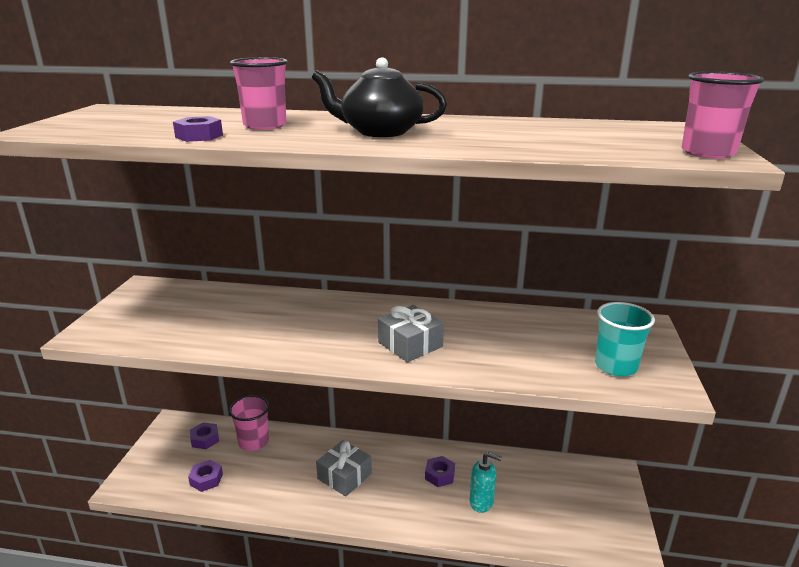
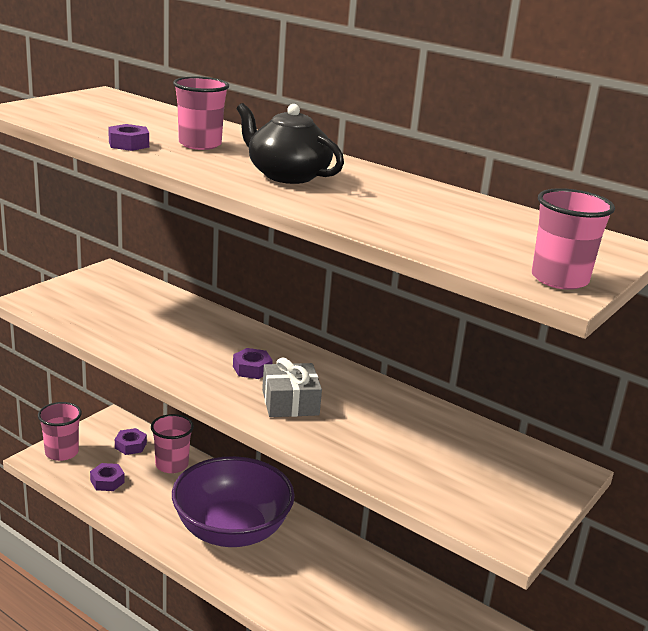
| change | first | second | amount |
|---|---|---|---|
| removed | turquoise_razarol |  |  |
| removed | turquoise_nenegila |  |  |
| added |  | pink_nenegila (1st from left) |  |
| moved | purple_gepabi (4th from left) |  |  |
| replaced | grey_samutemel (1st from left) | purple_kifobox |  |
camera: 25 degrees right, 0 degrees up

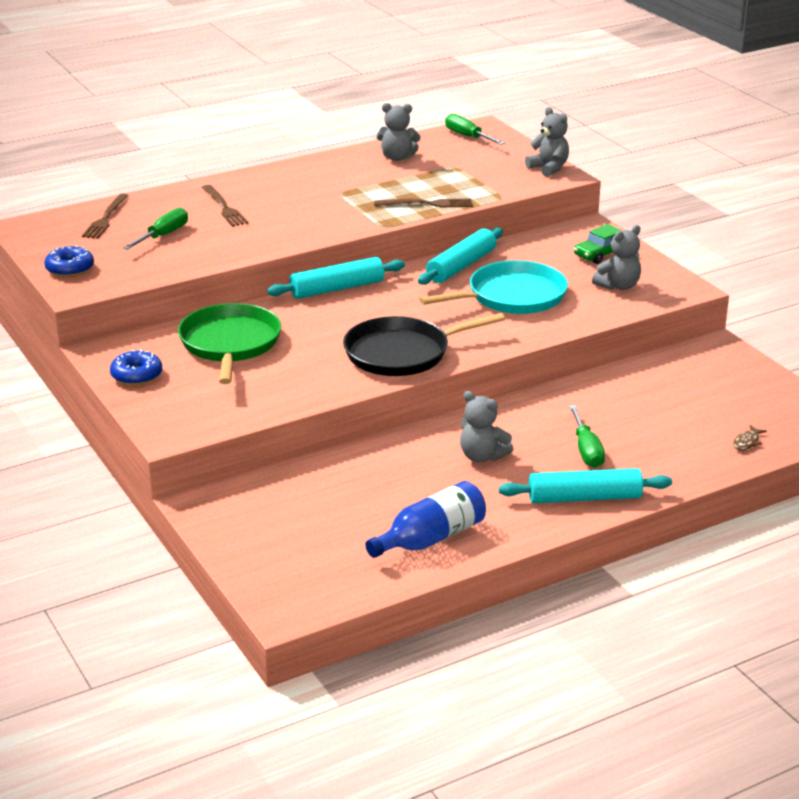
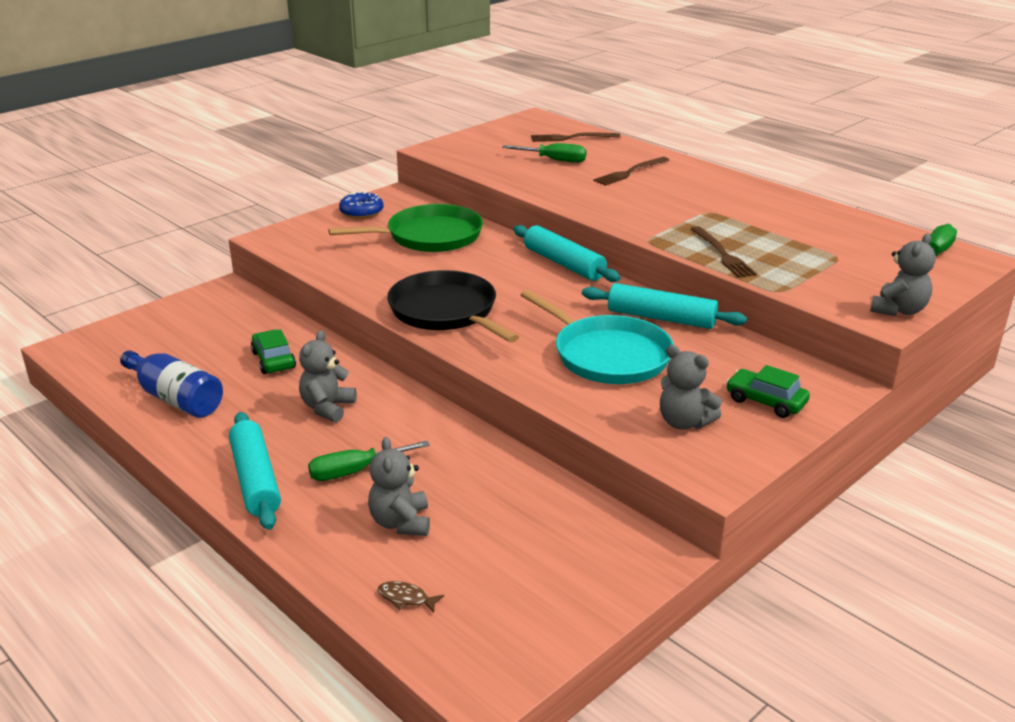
| change | first | second | amount |
|---|---|---|---|
| removed | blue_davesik (1st from left) |  |  |
| added |  | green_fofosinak (1st from left) |  |
| moved | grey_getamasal (1st from left in the first image) | grey_getamasal (2nd from left) |  |
camera: 75 degrees right, 0 degrees up

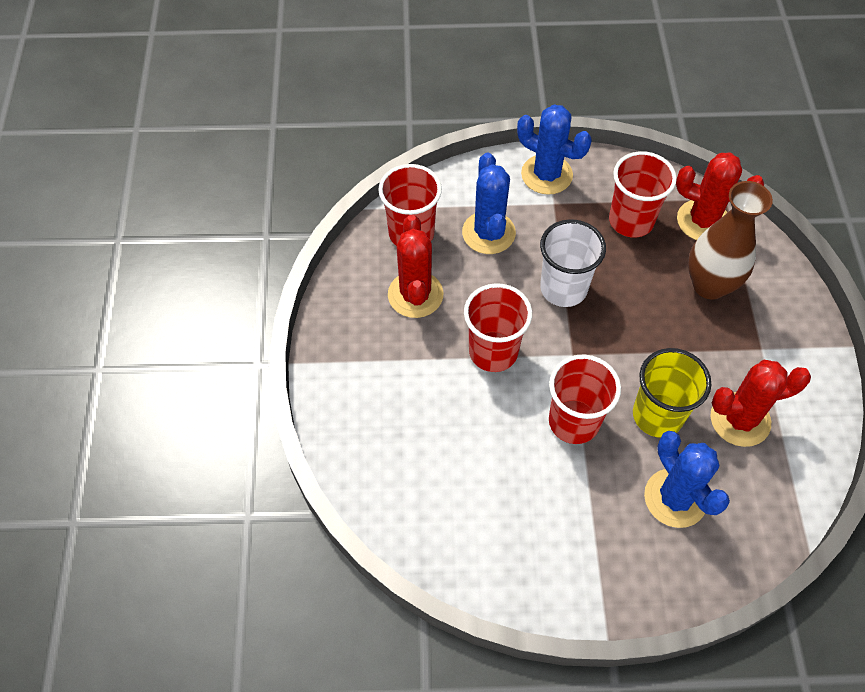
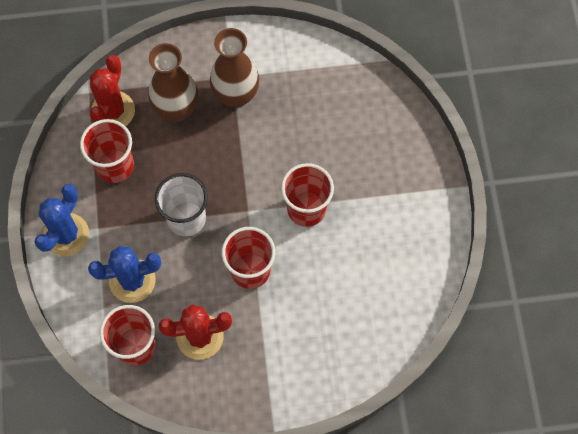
| change | first | second | amount |
|---|---|---|---|
| removed | yellow_nenegila |  |  |
| removed | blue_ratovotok (3rd from left) |  |  |
| removed | red_ratovotok (3rd from left) |  |  |
| added |  | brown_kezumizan (2nd from left) |  |
camera: 95 degrees left, 10 degrees up

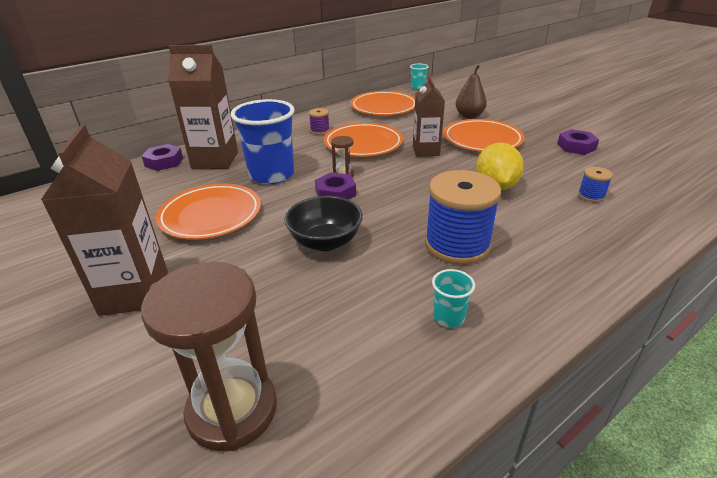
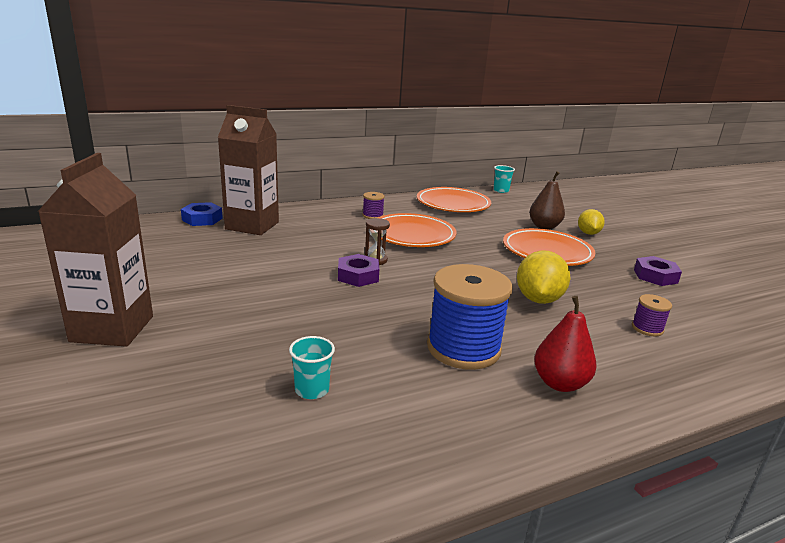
| change | first | second | amount |
|---|---|---|---|
| removed | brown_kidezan (1st from left) |  |  |
| removed | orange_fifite (1st from left) |  |  |
| removed | blue_nenegila |  |  |
| removed | black_kifobox |  |  |
| removed | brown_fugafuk (3rd from left) |  |  |
| added |  | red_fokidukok |  |
| added |  | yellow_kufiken (2nd from left) |  |
| moved | turquoise_nenegila (2nd from left in the first image) | turquoise_nenegila (1st from left) |  |
| recoloured | purple_gepabi (1st from left) | blue_gepabi |  |
| recoloured | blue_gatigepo (2nd from left) | purple_gatigepo (2nd from left) |  |
camera: 10 degrees right, 10 degrees down

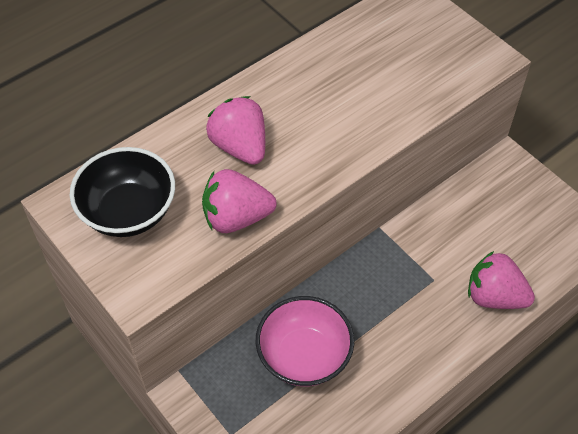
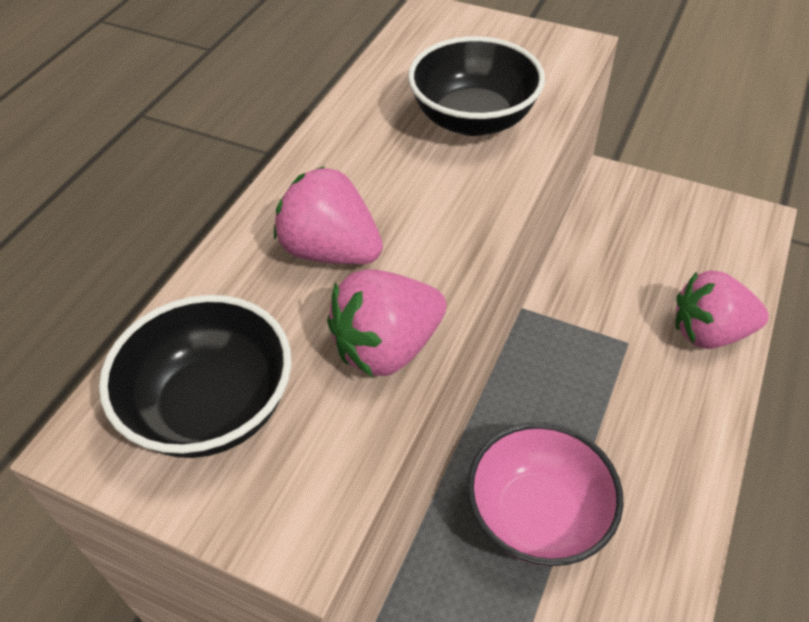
| change | first | second | amount |
|---|---|---|---|
| added |  | black_kifobox (2nd from left) |  |
camera: 25 degrees left, 5 degrees down

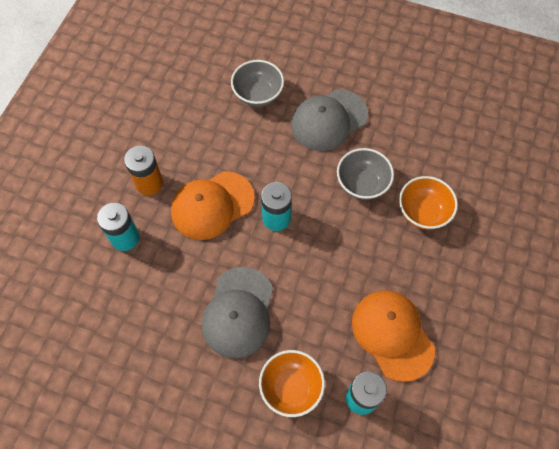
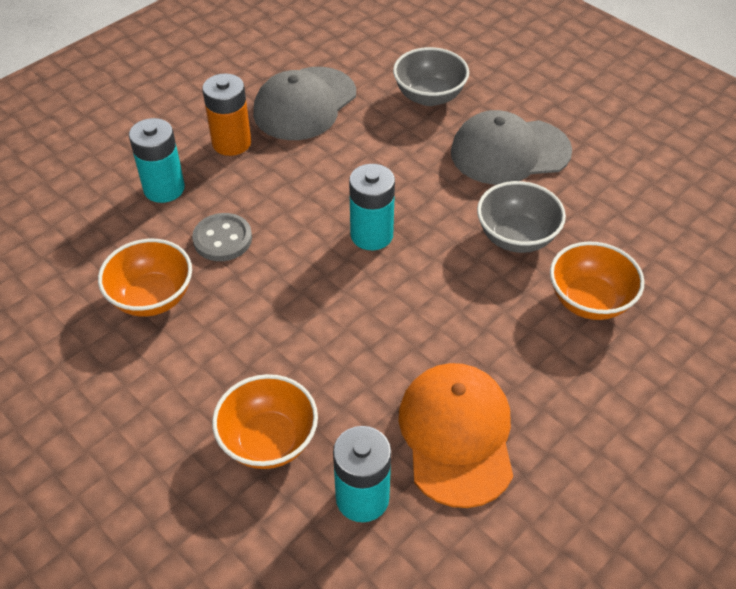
| change | first | second | amount |
|---|---|---|---|
| removed | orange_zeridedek (1st from left) |  |  |
| added |  | orange_kifobox (1st from left) |  |
| added |  | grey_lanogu |  |
| moved | grey_zeridedek (1st from left) |  |  |
camera: 25 degrees right, 15 degrees down

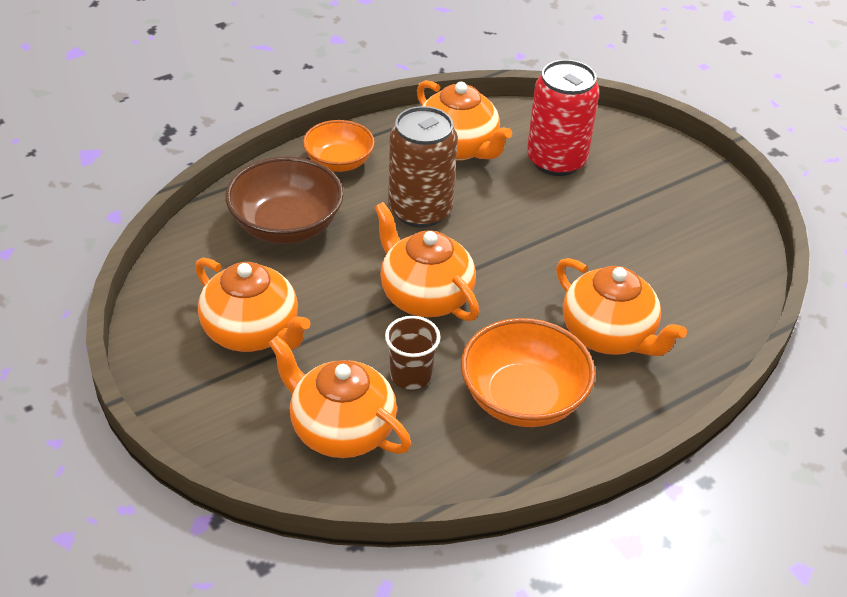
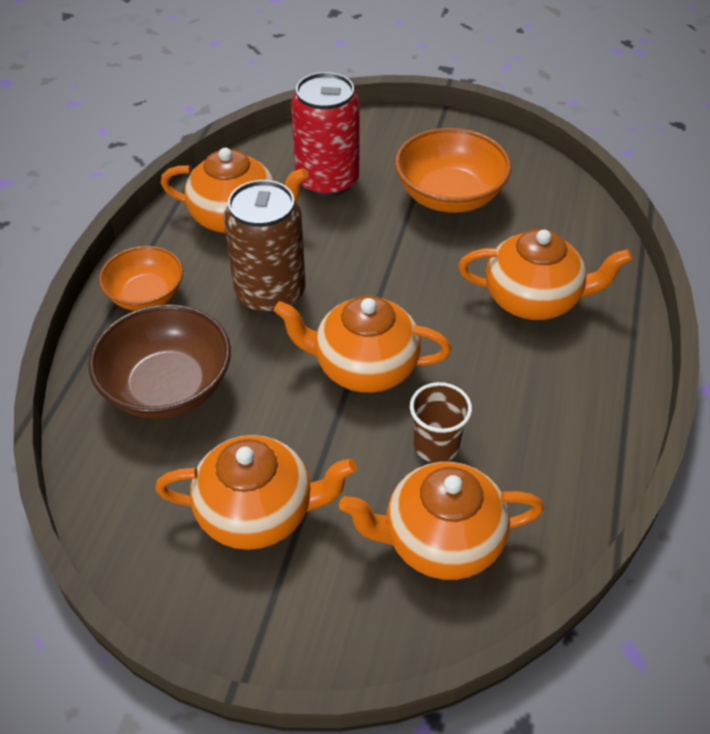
| change | first | second | amount |
|---|---|---|---|
| moved | orange_kifobox (2nd from left) |  |  |
camera: 40 degrees left, 5 degrees up

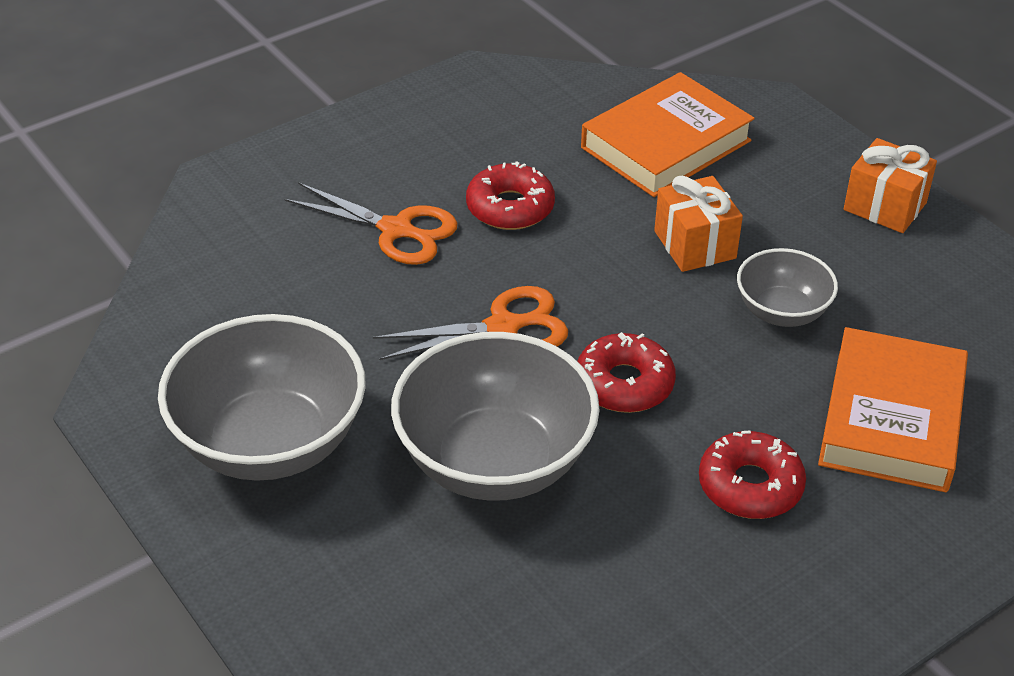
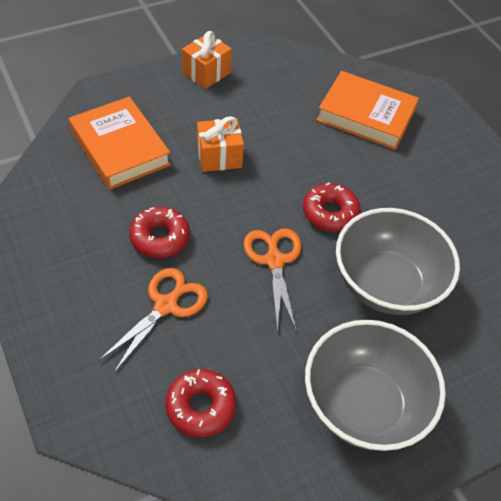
| change | first | second | amount |
|---|---|---|---|
| removed | grey_kifobox (3rd from left) |  |  |
| moved | red_davesik (3rd from left in the first image) | red_davesik (2nd from left) |  |
camera: 85 degrees left, 10 degrees up

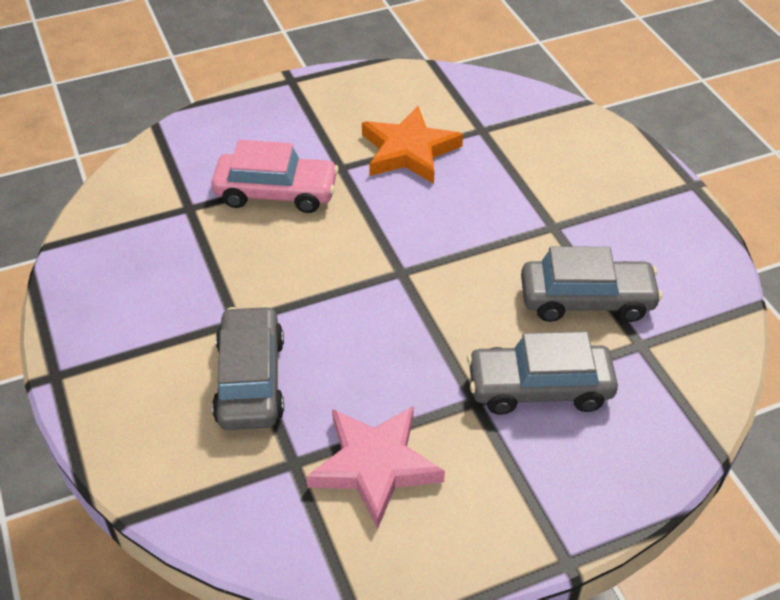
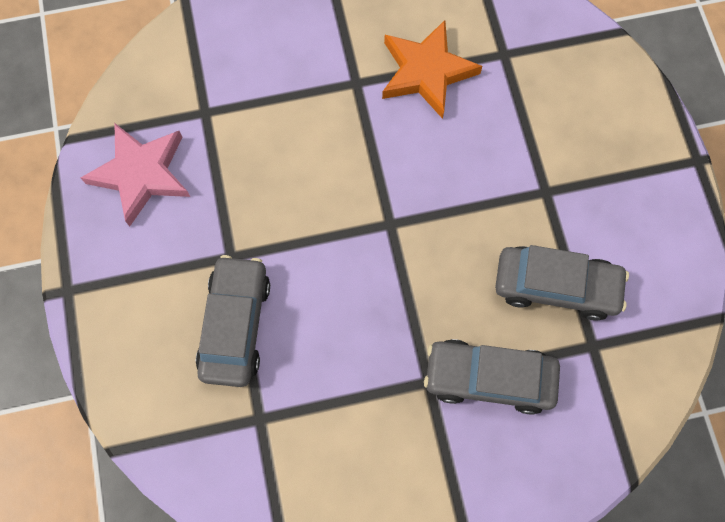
| change | first | second | amount |
|---|---|---|---|
| removed | pink_fofosinak |  |  |
| moved | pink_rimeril |  |  |
camera: 10 degrees right, 25 degrees up

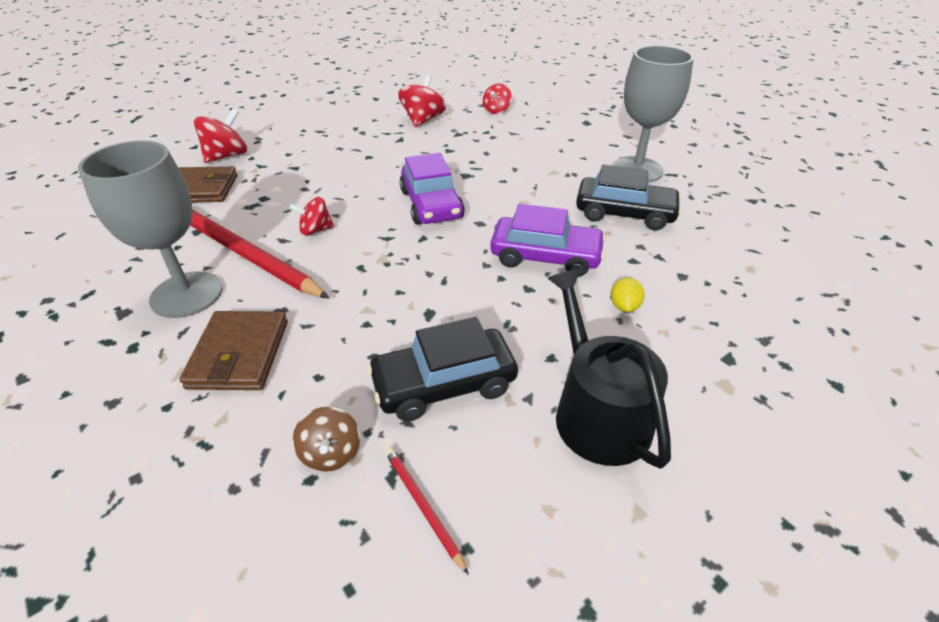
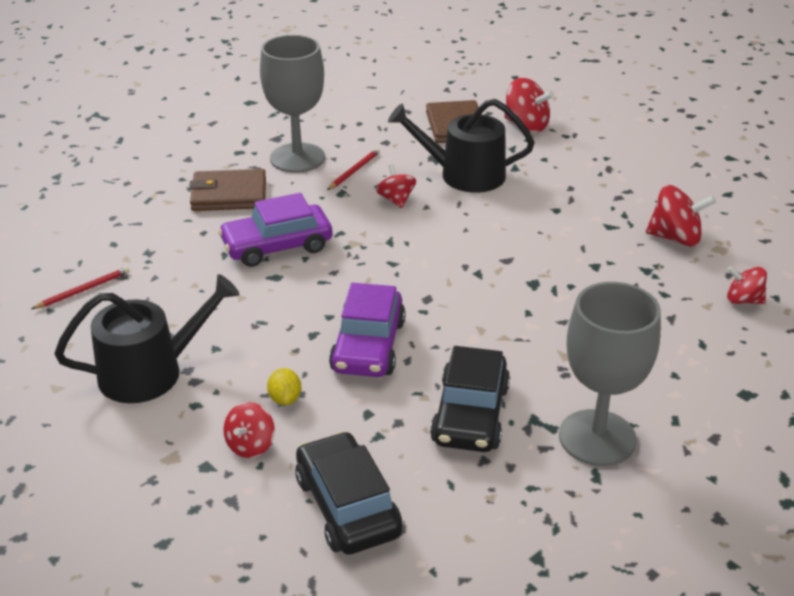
| change | first | second | amount |
|---|---|---|---|
| removed | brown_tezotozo |  |  |
| added |  | red_tezotozo (1st from left) |  |
| added |  | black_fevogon (2nd from left) |  |
| moved | black_fofosinak (1st from left) |  |  |
| moved | purple_fofosinak (1st from left) |  |  |
| turned | yellow_kufiken |  | 75 degrees clockwise |
| resized | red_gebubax (1st from left in the first image) | red_gebubax (2nd from left) | x0.42 |
camera: 85 degrees right, 5 degrees down

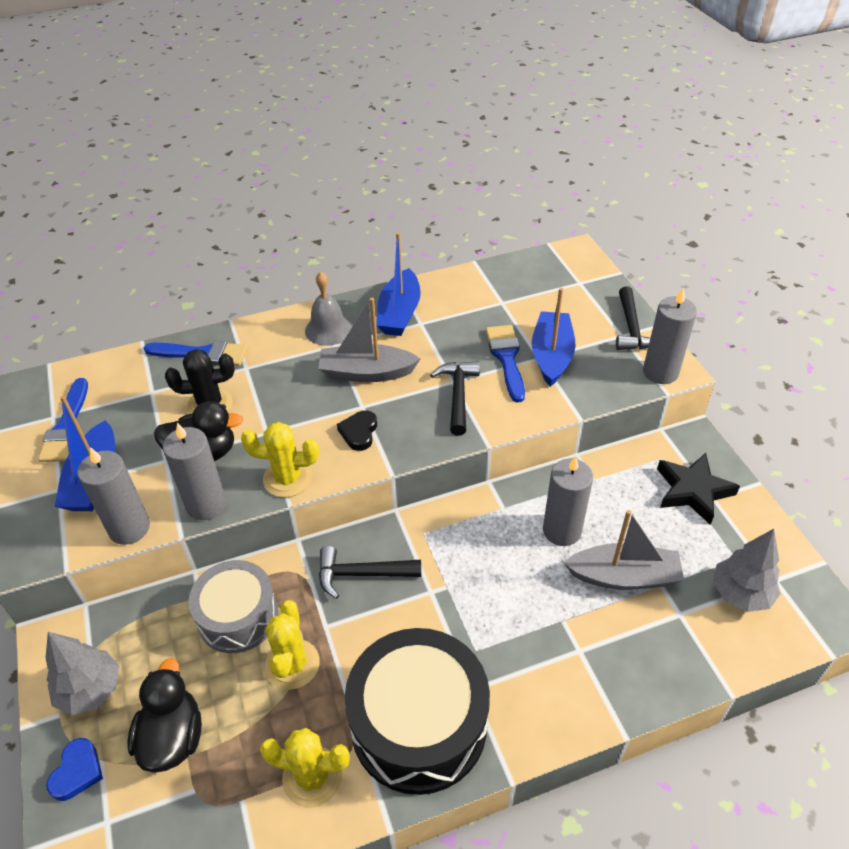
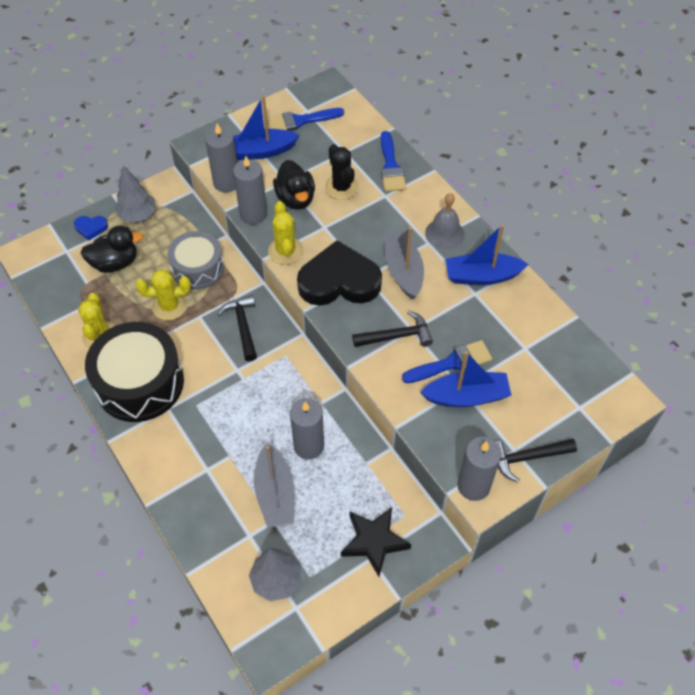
| change | first | second | amount |
|---|---|---|---|
| resized | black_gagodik |  | x2.33 |
camera: 75 degrees right, 10 degrees up

